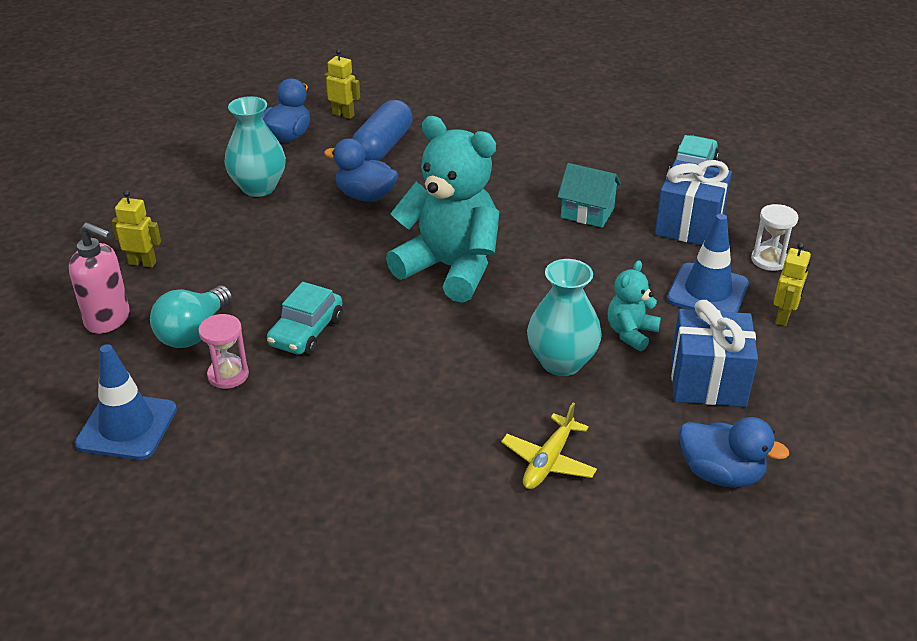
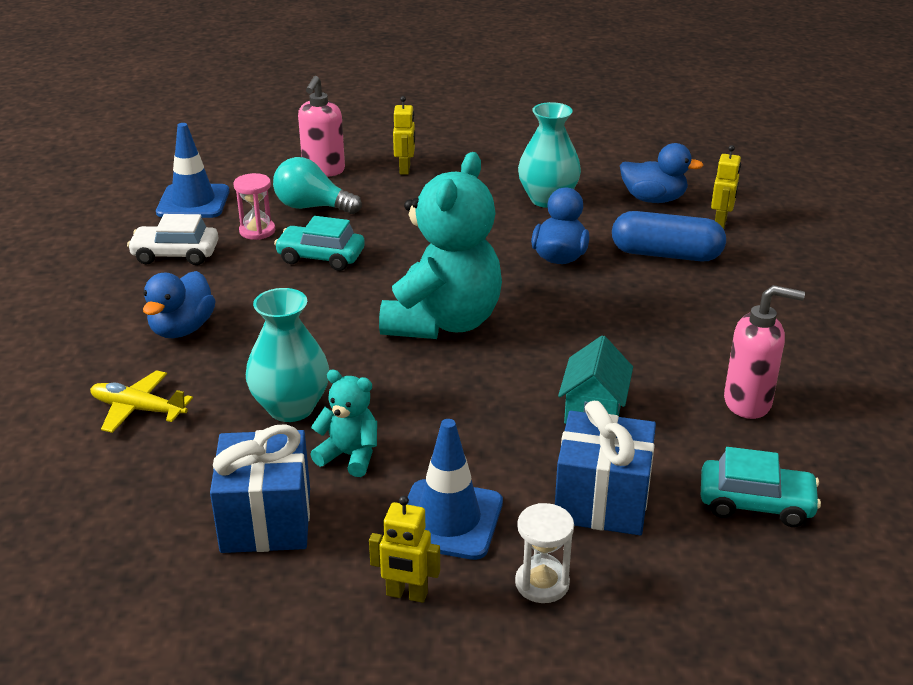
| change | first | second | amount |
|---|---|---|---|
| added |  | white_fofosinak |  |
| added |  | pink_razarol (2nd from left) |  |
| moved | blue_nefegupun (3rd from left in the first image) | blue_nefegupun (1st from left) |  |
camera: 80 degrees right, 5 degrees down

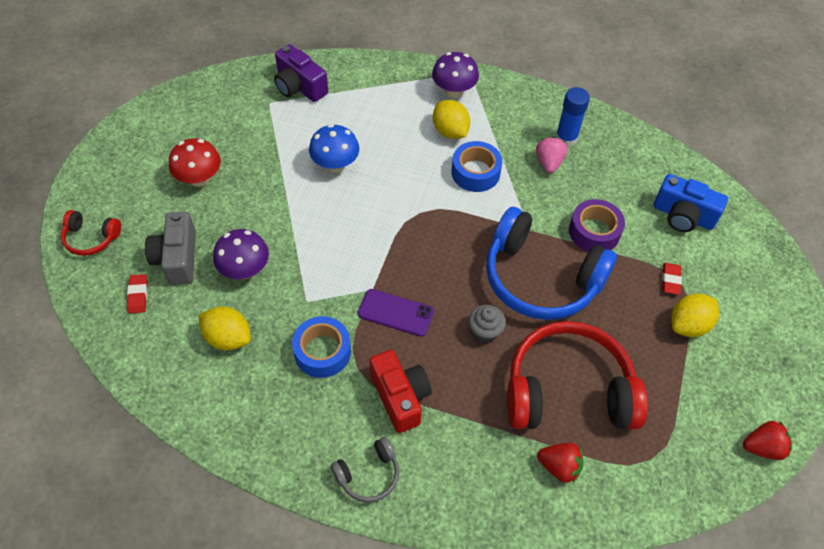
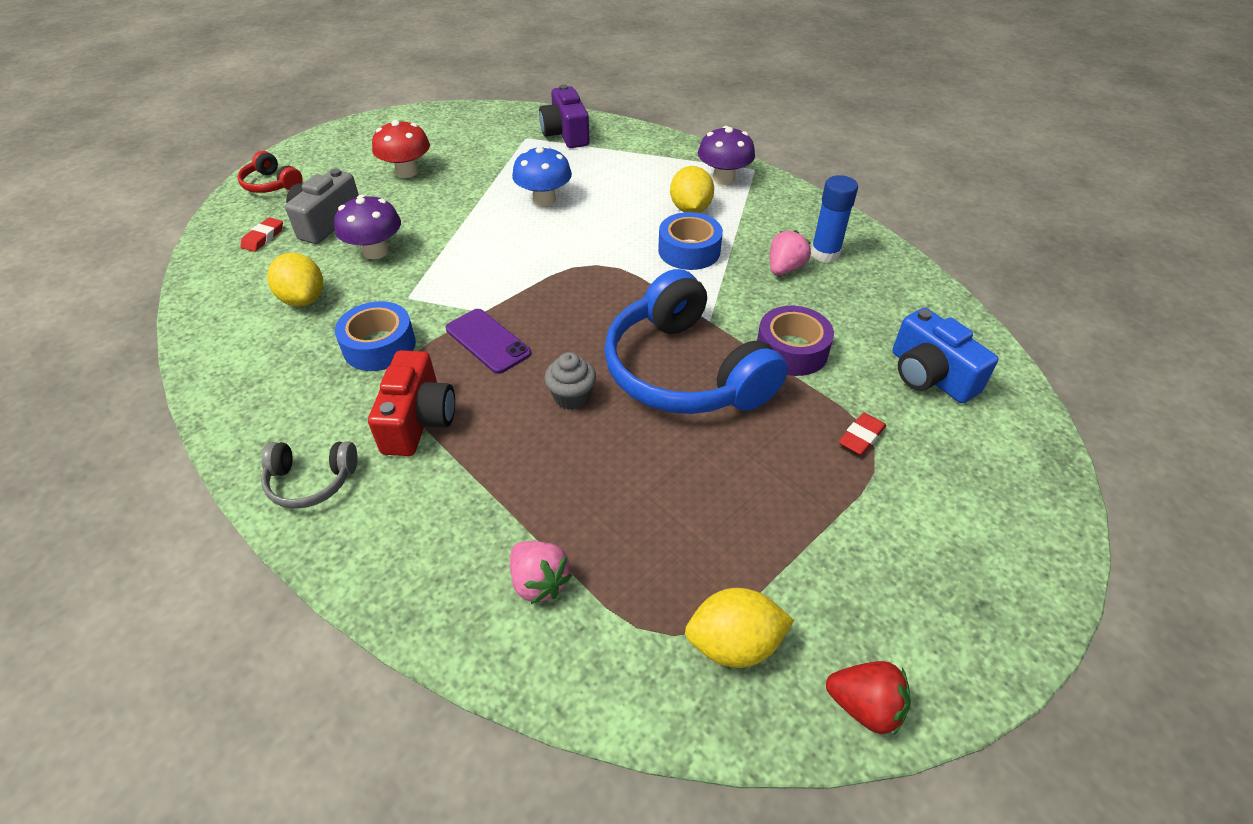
| change | first | second | amount |
|---|---|---|---|
| removed | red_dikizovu (2nd from left) |  |  |
| moved | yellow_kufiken (3rd from left) |  |  |
| recoloured | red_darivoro (1st from left) | pink_darivoro (1st from left) |  |
camera: 30 degrees right, 10 degrees down

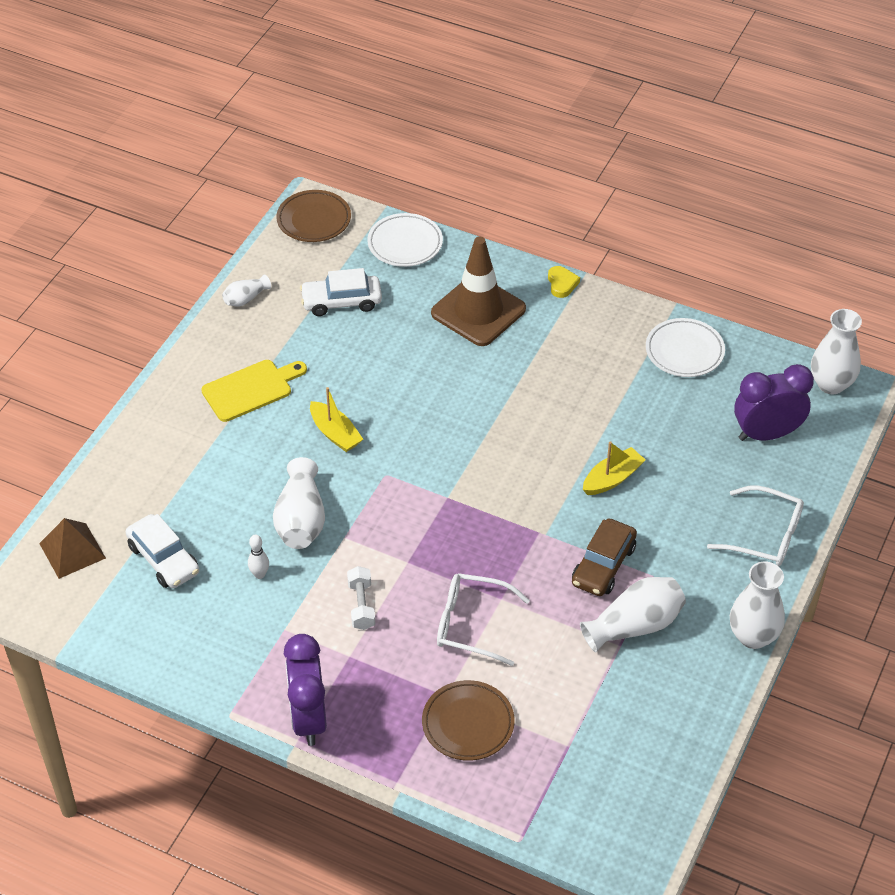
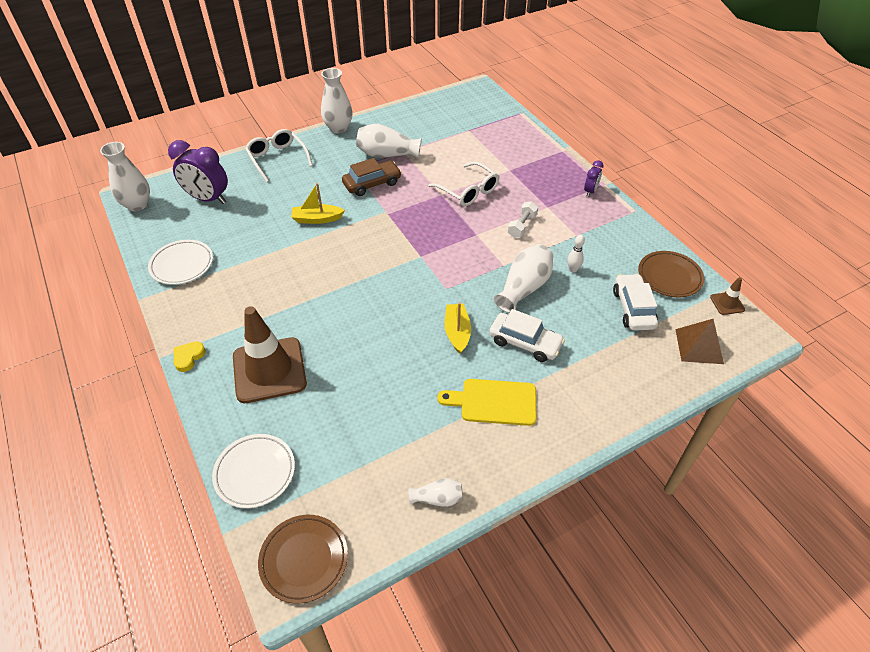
| change | first | second | amount |
|---|---|---|---|
| added |  | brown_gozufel (2nd from left) |  |
| moved | white_fofosinak (2nd from left in the first image) | white_fofosinak (1st from left) |  |
| moved | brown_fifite (2nd from left) |  |  |
| resized | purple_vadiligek (1st from left in the first image) | purple_vadiligek (2nd from left) | x0.50 |
camera: 145 degrees left, 0 degrees up

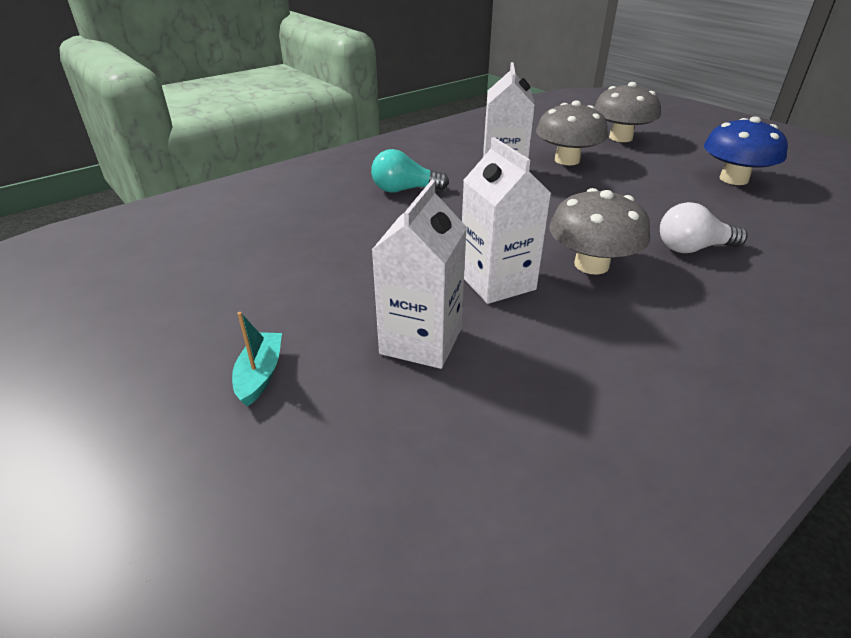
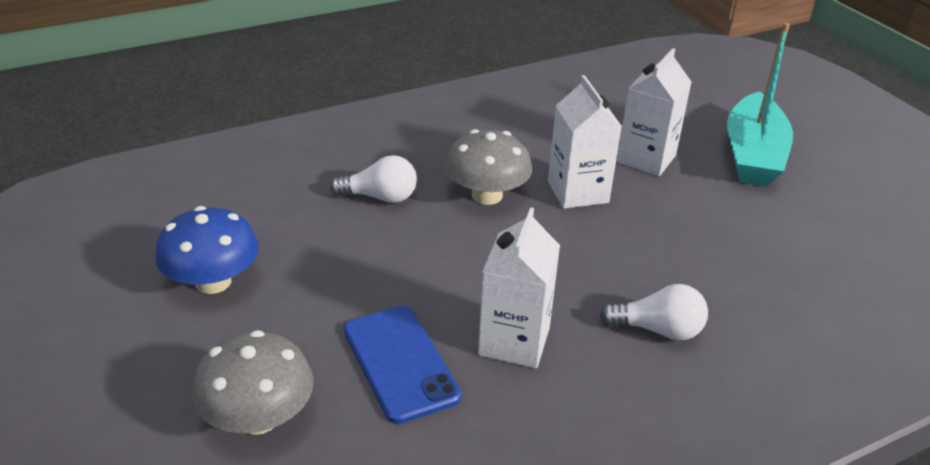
| change | first | second | amount |
|---|---|---|---|
| replaced | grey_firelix (1st from left) | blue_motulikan |  |
| recoloured | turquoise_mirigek | white_mirigek (2nd from left) |  |
| resized | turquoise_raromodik |  | x2.38 |
camera: 170 degrees left, 0 degrees up

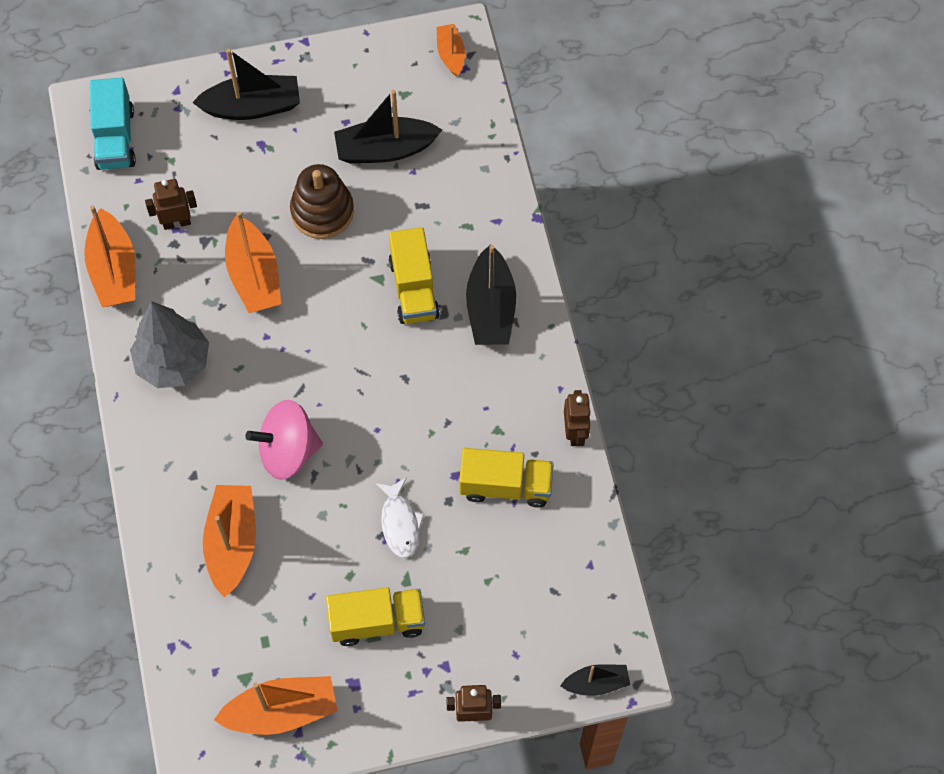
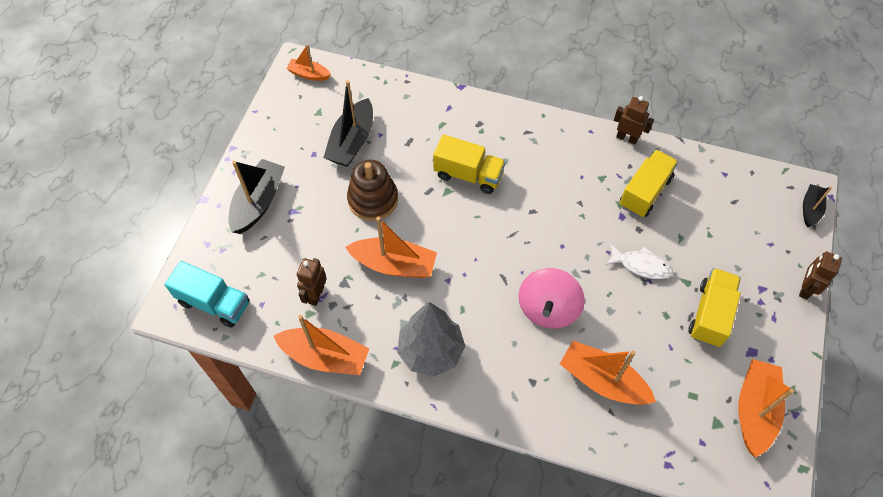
| change | first | second | amount |
|---|---|---|---|
| removed | black_raromodik (3rd from left) |  |  |
camera: 60 degrees left, 5 degrees down

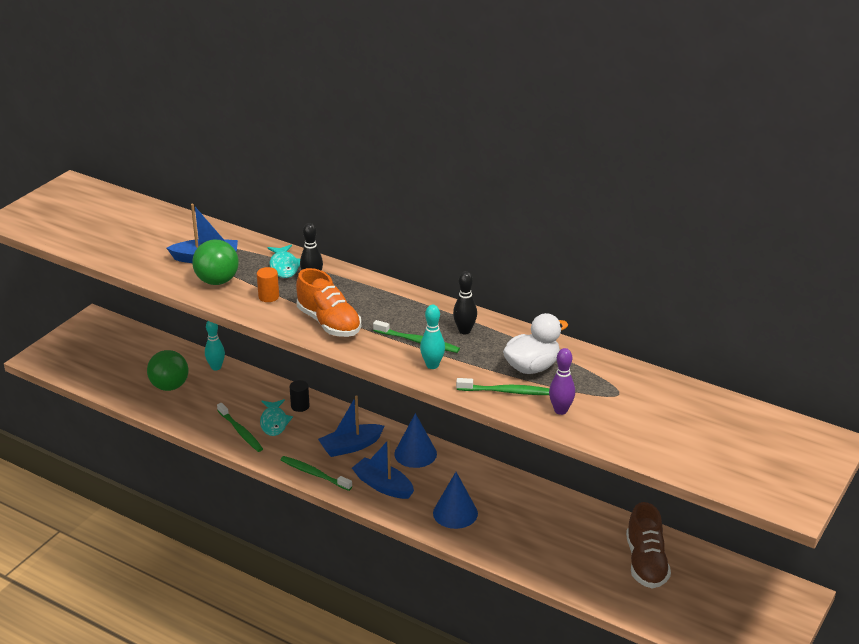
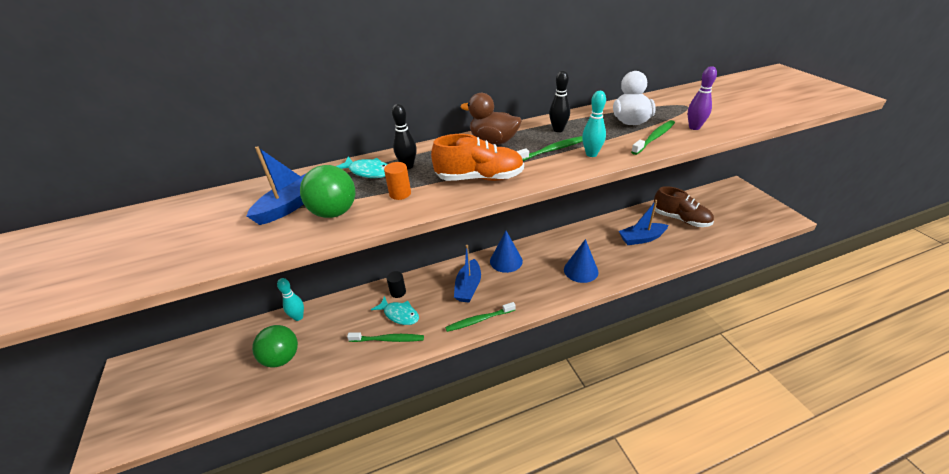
| change | first | second | amount |
|---|---|---|---|
| added |  | brown_nefegupun |  |
| moved | blue_raromodik (3rd from left) |  |  |
camera: 50 degrees left, 5 degrees up

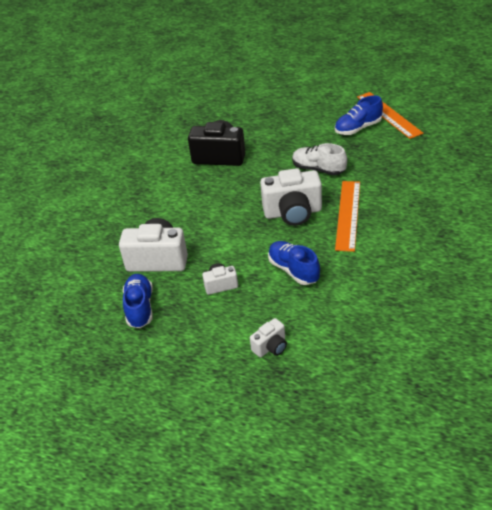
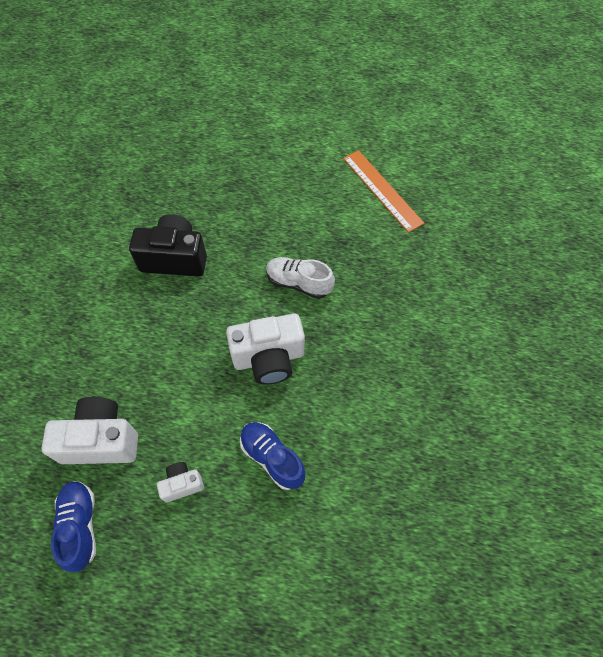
| change | first | second | amount |
|---|---|---|---|
| removed | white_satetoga (3rd from left) |  |  |
| removed | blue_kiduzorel (3rd from left) |  |  |
| removed | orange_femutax (1st from left) |  |  |
camera: 10 degrees left, 20 degrees up

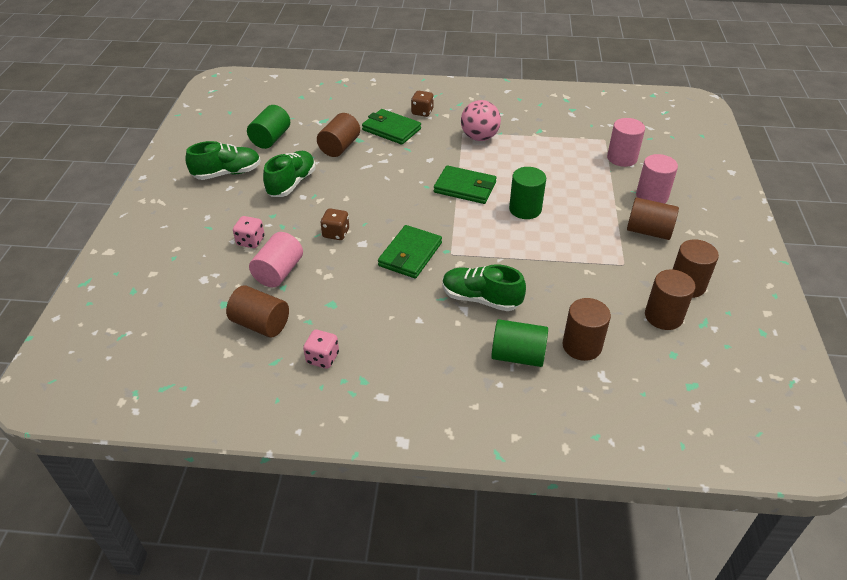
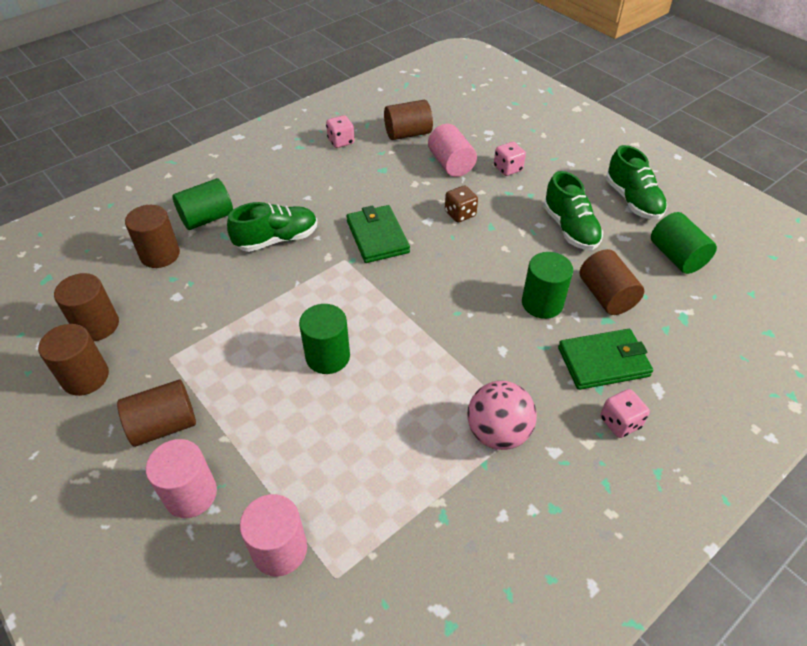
| change | first | second | amount |
|---|---|---|---|
| removed | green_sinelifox (3rd from left) |  |  |
| added |  | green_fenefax (3rd from left) |  |
| recoloured | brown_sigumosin (2nd from left) | pink_sigumosin (3rd from left) |  |
| turned | green_kiduzorel (1st from left in the first image) | green_kiduzorel (3rd from left) | 45 degrees counterclockwise |
camera: 135 degrees right, 5 degrees up

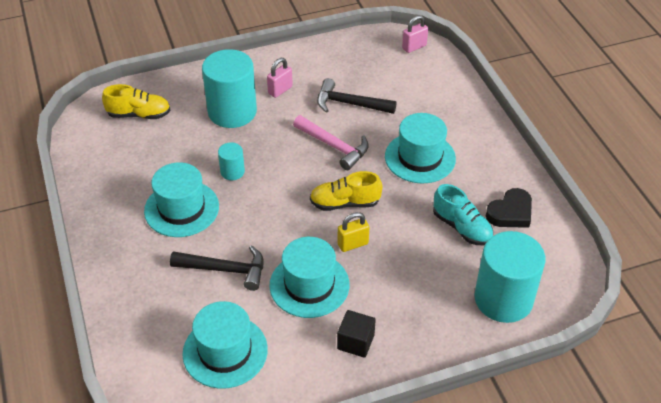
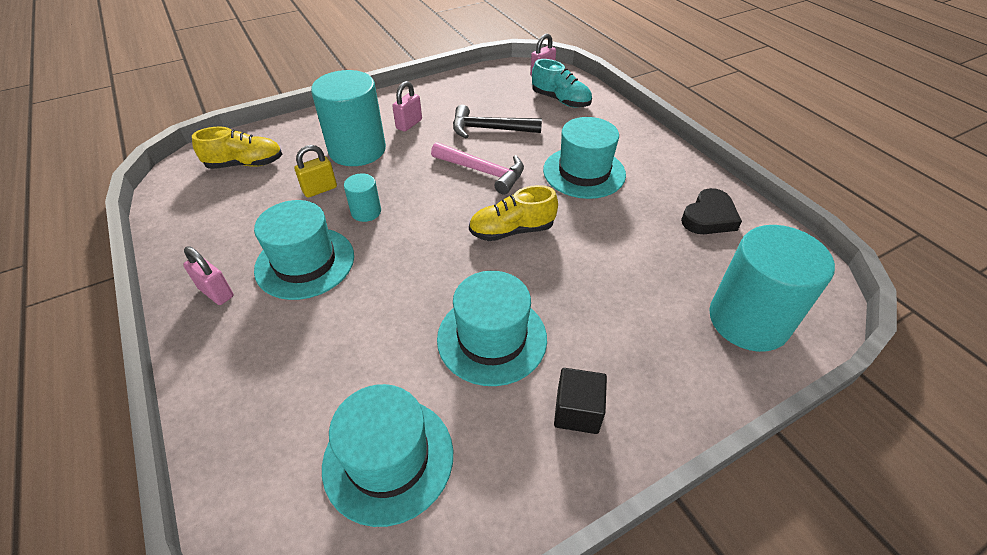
| change | first | second | amount |
|---|---|---|---|
| removed | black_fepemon (1st from left) |  |  |
| added |  | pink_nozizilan (1st from left) |  |
| moved | yellow_nozizilan |  |  |
| moved | turquoise_kiduzorel |  |  |
camera: 10 degrees left, 0 degrees up

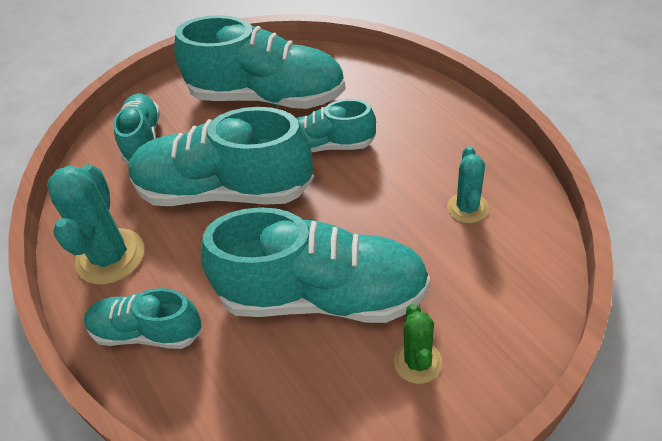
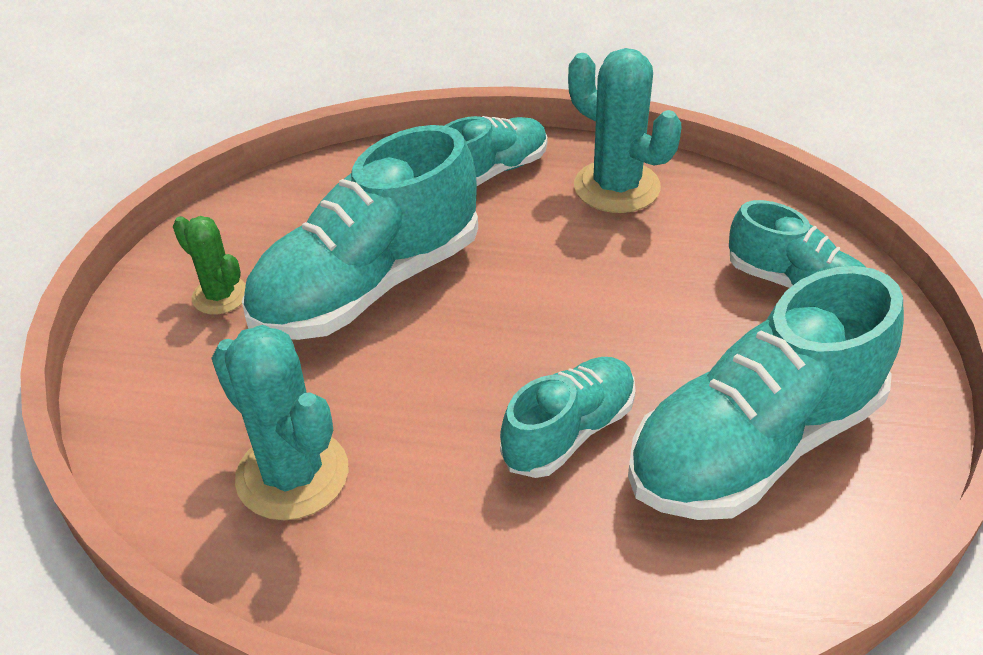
| change | first | second | amount |
|---|---|---|---|
| removed | turquoise_kiduzorel (3rd from left) |  |  |
| resized | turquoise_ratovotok (2nd from left in the first image) | turquoise_ratovotok (1st from left) | x1.71 |
camera: 130 degrees right, 5 degrees down

